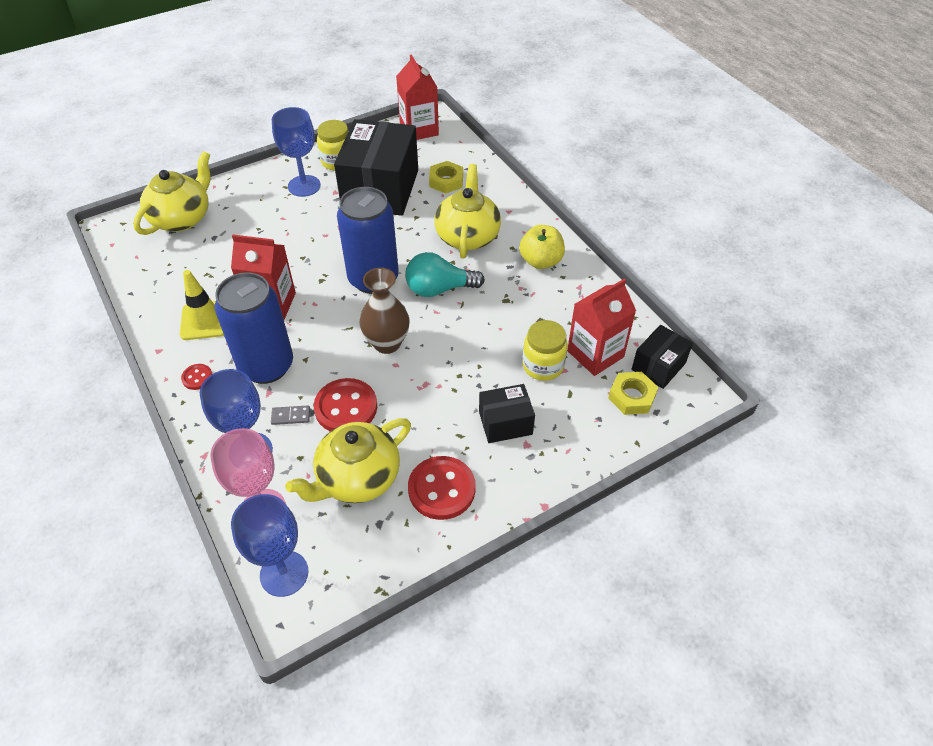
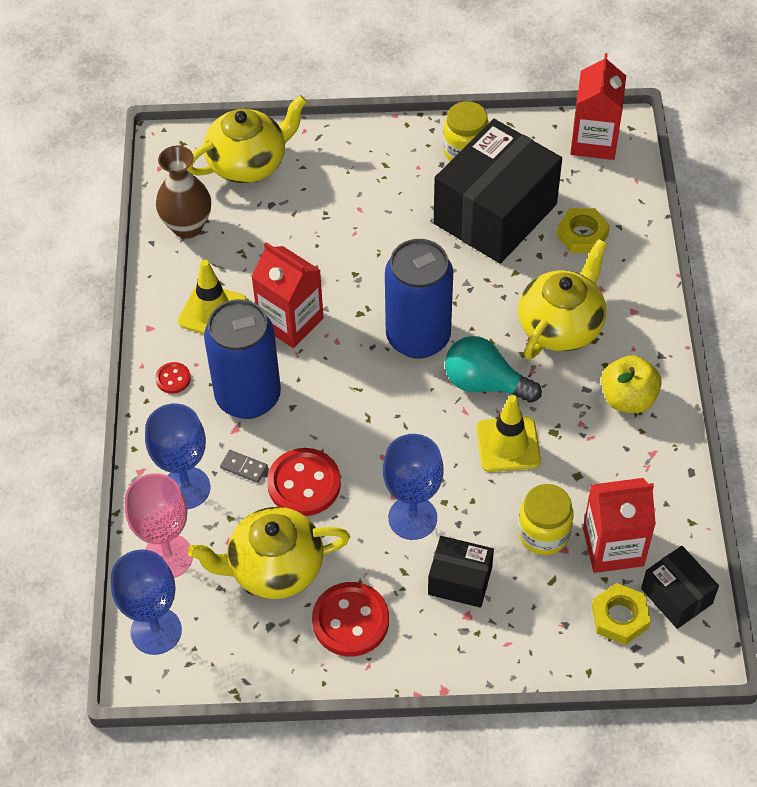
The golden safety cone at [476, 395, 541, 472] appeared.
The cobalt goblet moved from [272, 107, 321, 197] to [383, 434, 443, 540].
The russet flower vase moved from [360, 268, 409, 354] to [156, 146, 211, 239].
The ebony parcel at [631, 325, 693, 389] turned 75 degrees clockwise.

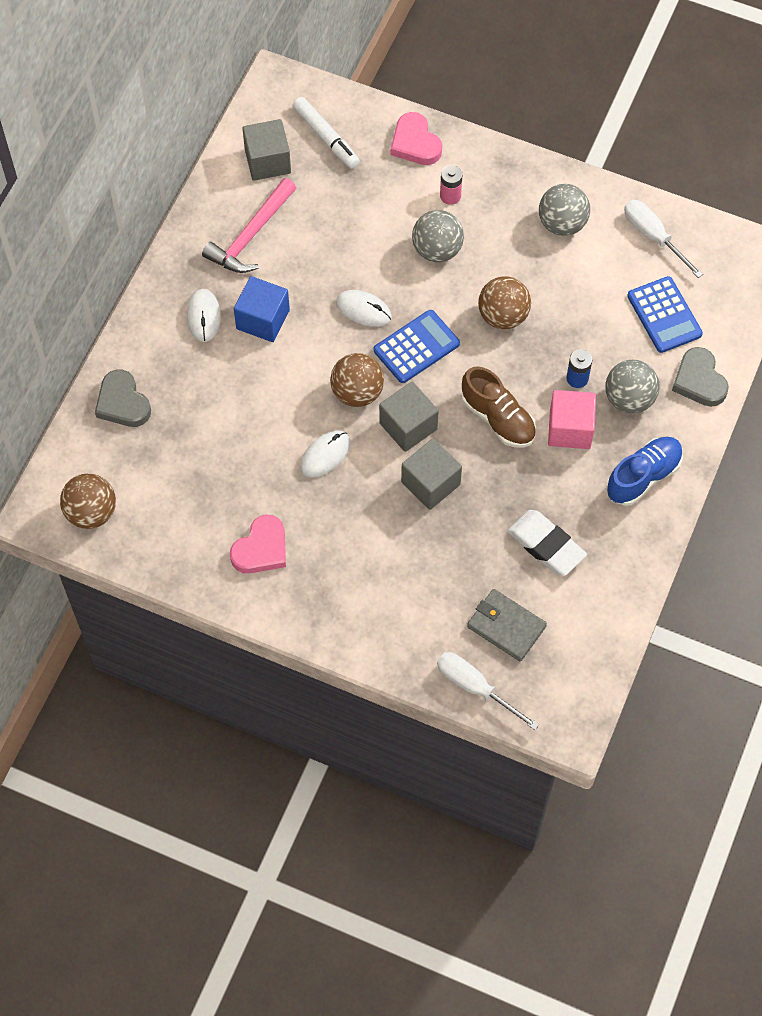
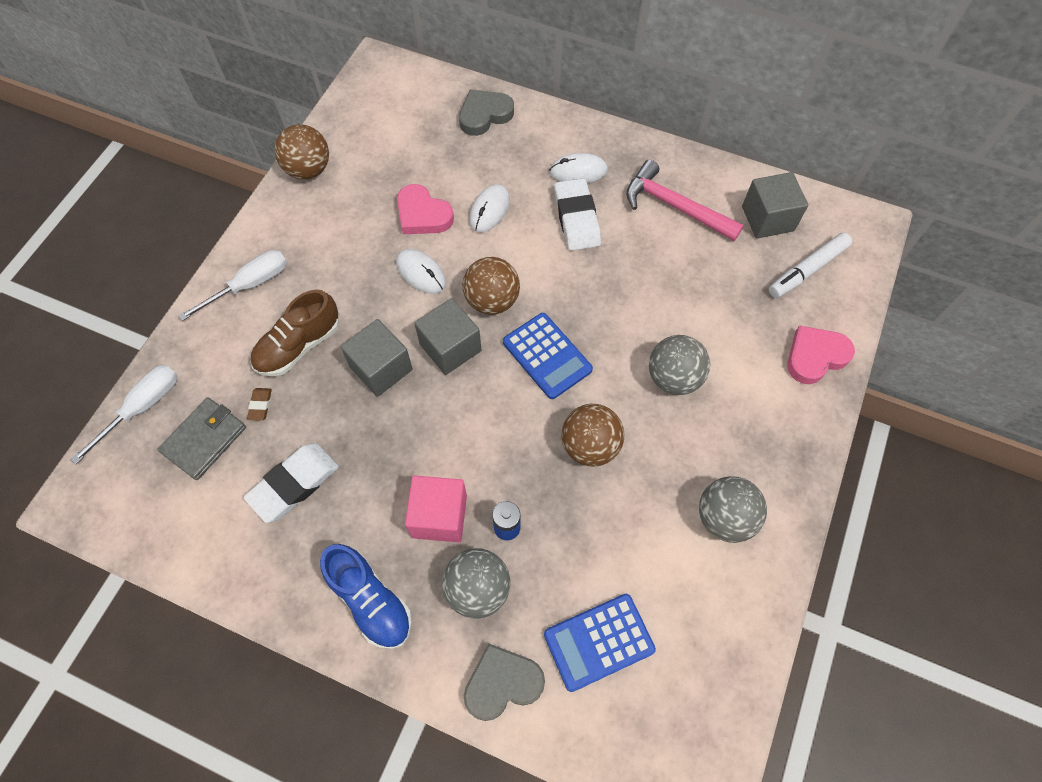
The pink power cell at [440, 165, 463, 205] disappeared.
The russet eraser at [247, 388, 272, 421] appeared.
The russet play ball moved from [60, 474, 116, 529] to [275, 124, 329, 179].
The pink heart shape moved from [230, 514, 286, 574] to [397, 184, 454, 234].
The pure white mouse moved from [336, 290, 392, 327] to [469, 184, 510, 233].
The russet shoe moved from [462, 366, 536, 448] to [251, 289, 339, 376].
The pure white screwdriver moved from [624, 200, 703, 278] to [178, 250, 287, 321].
The cobalt solid cube at [234, 276, 290, 342] was replaced by the pure white eraser at [554, 178, 601, 251].

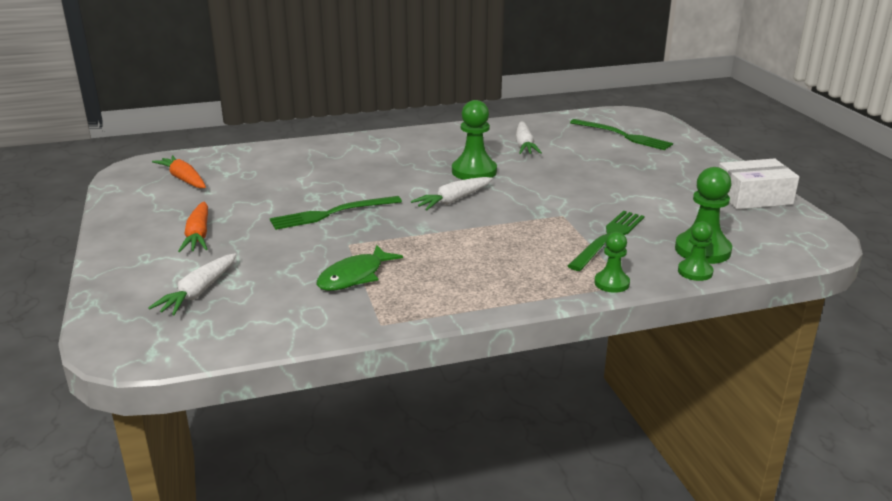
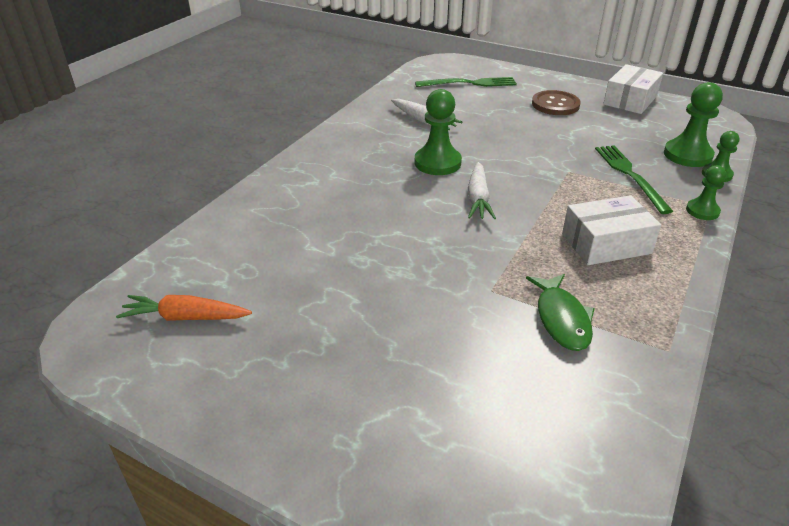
The pure white root vegetable at [148, 253, 236, 315] disappeared.
The orange root vegetable at [178, 202, 208, 252] disappeared.
The emerald dinner fork at [270, 196, 402, 230] disappeared.
The russet sewing button at [532, 90, 581, 115] appeared.
The pure white parcel at [562, 195, 661, 265] appeared.

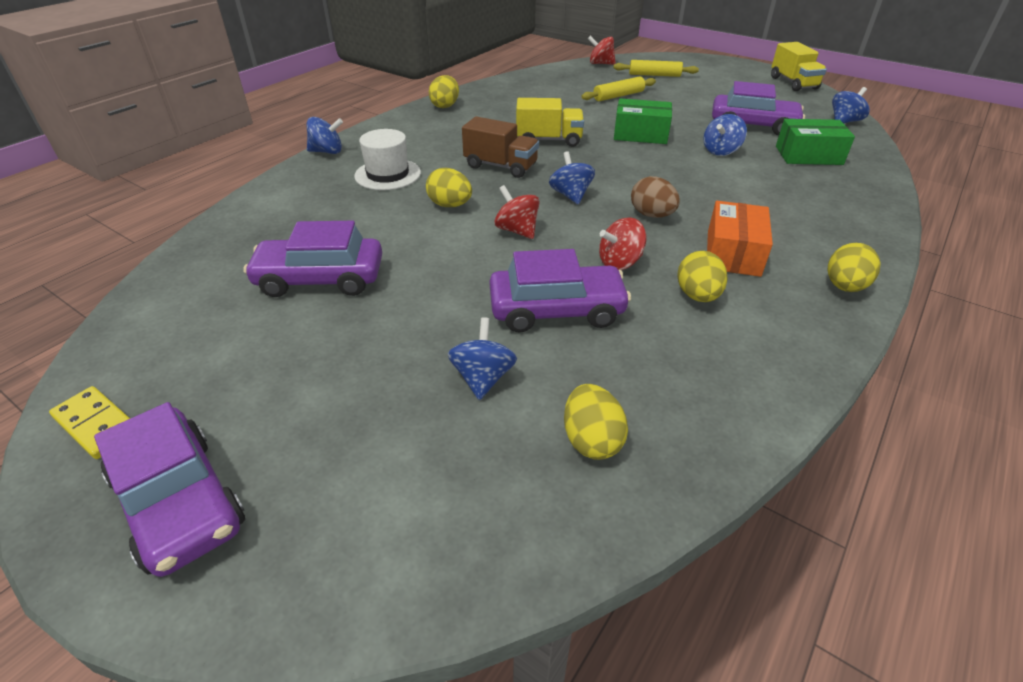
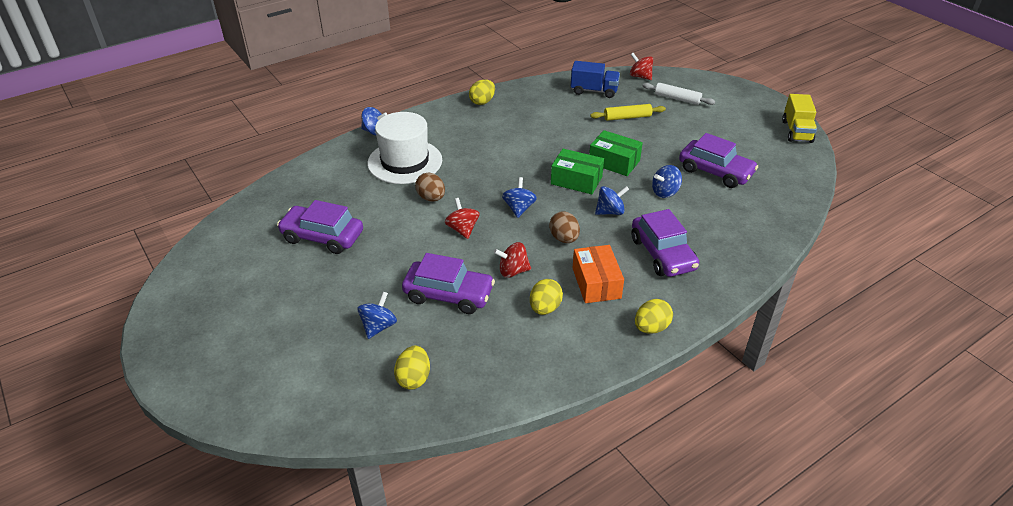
The golden domino piece at [49, 386, 130, 459] disappeared.
The russet lorry at [462, 116, 539, 178] disappeared.
The golden lorry at [516, 98, 584, 147] disappeared.
The cobalt lorry at [571, 61, 620, 98] appeared.
The royal purple car moved from [94, 402, 245, 577] to [631, 209, 699, 277].
The emerald parcel moved from [776, 119, 855, 165] to [551, 149, 604, 194].
The cobalt whirligig moved from [832, 87, 870, 124] to [595, 186, 629, 215].
The golden egg at [426, 168, 472, 207] became the russet egg at [415, 173, 445, 202].
The golden rolling pin at [614, 60, 699, 77] became the pure white rolling pin at [643, 83, 715, 105].
The orange parcel at [707, 201, 773, 277] turned 45 degrees counterclockwise.
The pure white tall hat at [354, 129, 421, 190] changed to 1.55 times the size.

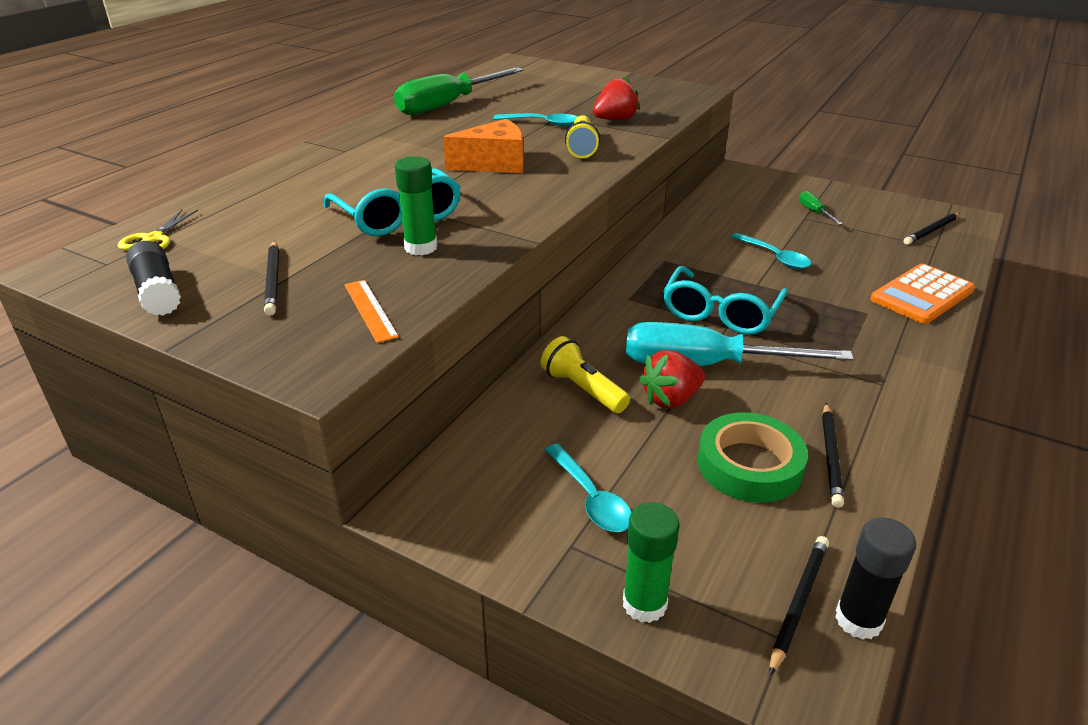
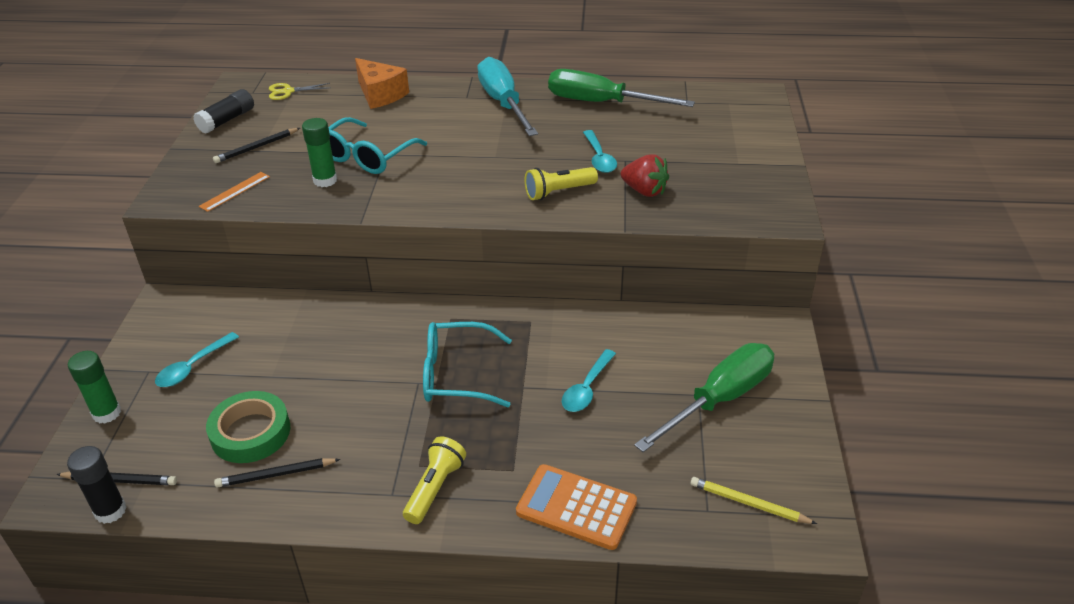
The scarlet berry at [639, 350, 705, 409] disappeared.
The orange piece of cheese moved from [443, 119, 524, 173] to [355, 58, 409, 109].
The golden pocket torch moved from [541, 336, 630, 413] to [403, 436, 466, 524].
The teal screwdriver moved from [626, 322, 854, 366] to [477, 57, 538, 136].
The ebony wooden pencil at [904, 213, 960, 245] became the golden wooden pencil at [691, 477, 817, 524].
The emerald screwdriver at [799, 191, 843, 225] changed to 2.34 times the size.

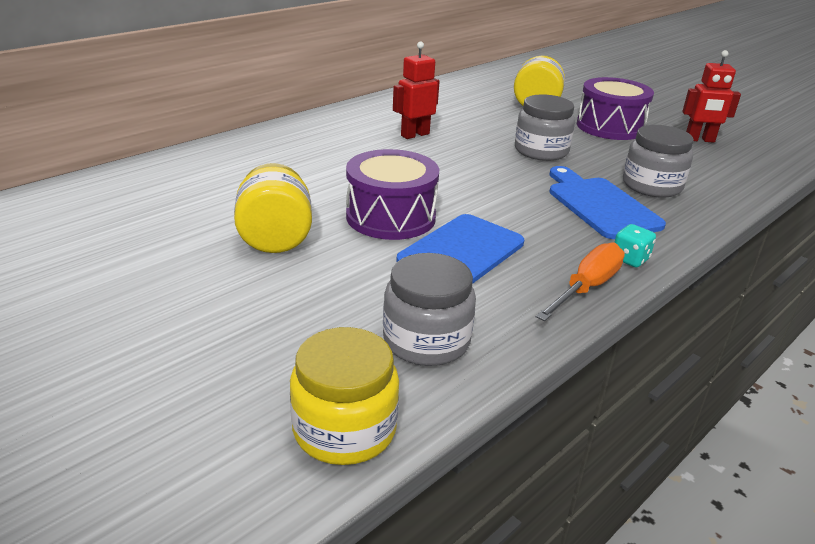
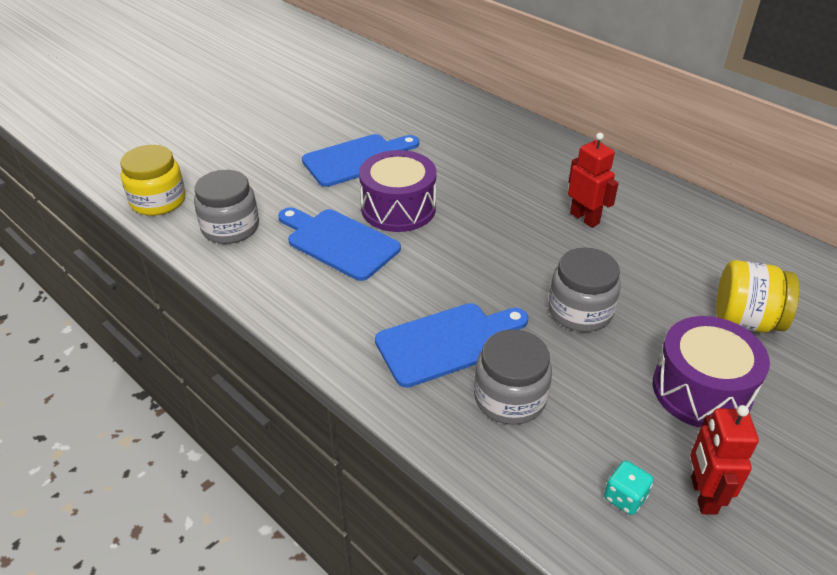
The orange screwdriver at [535, 243, 625, 321] disappeared.
The teal game die moved from [614, 224, 656, 267] to [604, 460, 654, 515].
The golden jam jar at [234, 163, 312, 253] was replaced by the cobalt bread board at [302, 134, 419, 187].

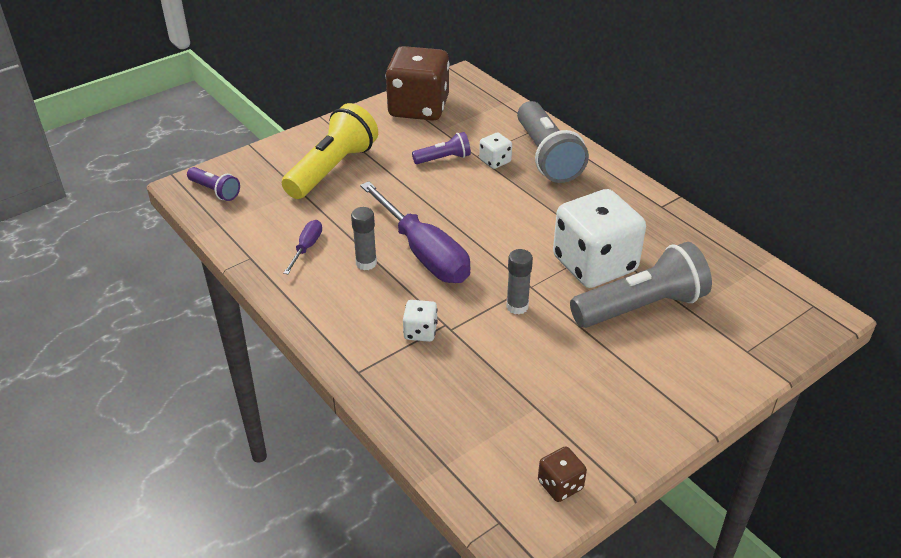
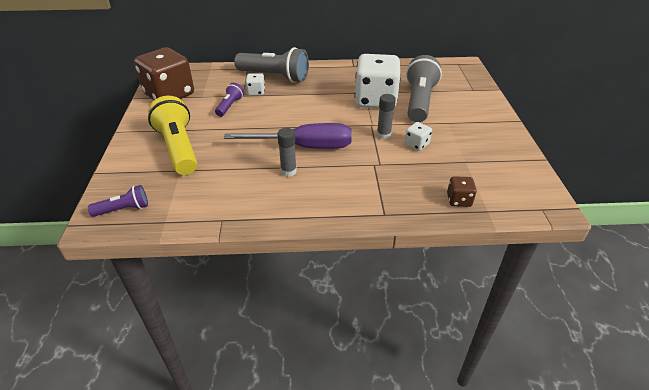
The royal purple screwdriver at [283, 220, 322, 274] disappeared.
The pure white game die moved from [403, 300, 438, 342] to [405, 122, 432, 151].
The russet game die moved from [538, 446, 587, 502] to [447, 176, 477, 207].

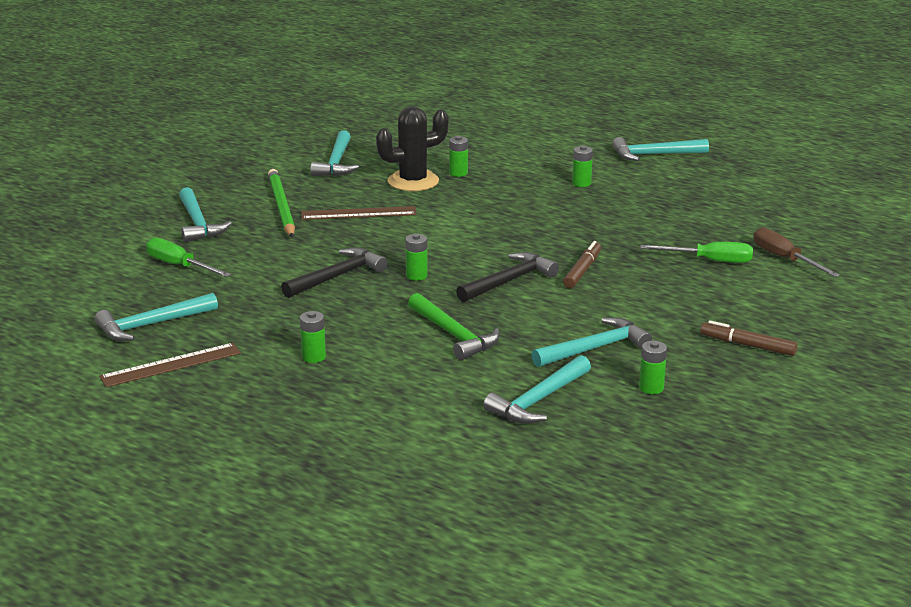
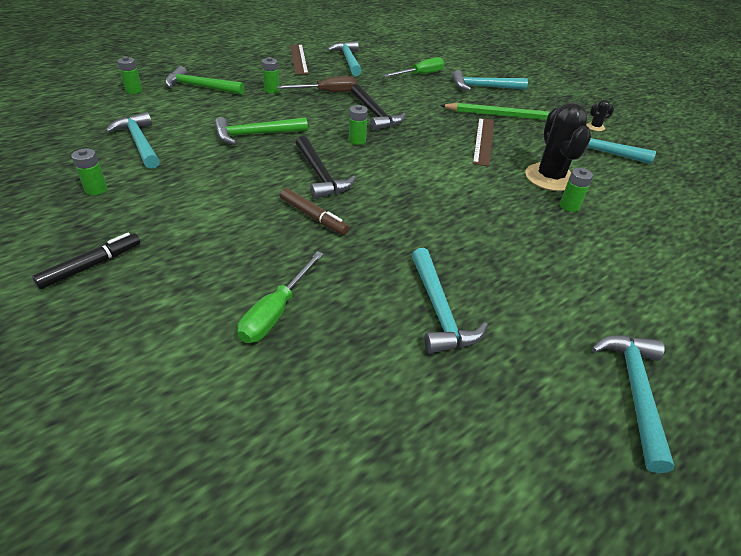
The emerald carpenter's hammer at [165, 66, 245, 95] appeared.
The ebony cactus at [586, 100, 614, 131] appeared.
The teal carpenter's hammer moved from [531, 317, 652, 367] to [412, 248, 488, 354].
The emerald power cell moved from [572, 145, 593, 187] to [117, 56, 142, 94].
The russet screwdriver moved from [754, 227, 840, 277] to [277, 76, 357, 92].
The russet marker at [700, 320, 798, 356] became the ebony marker at [32, 233, 140, 289].

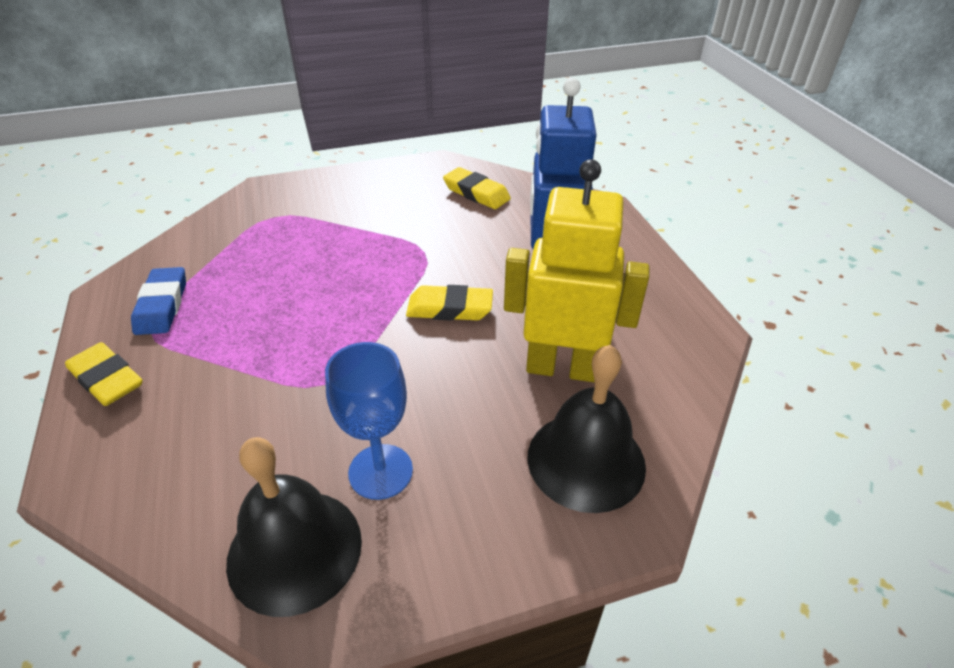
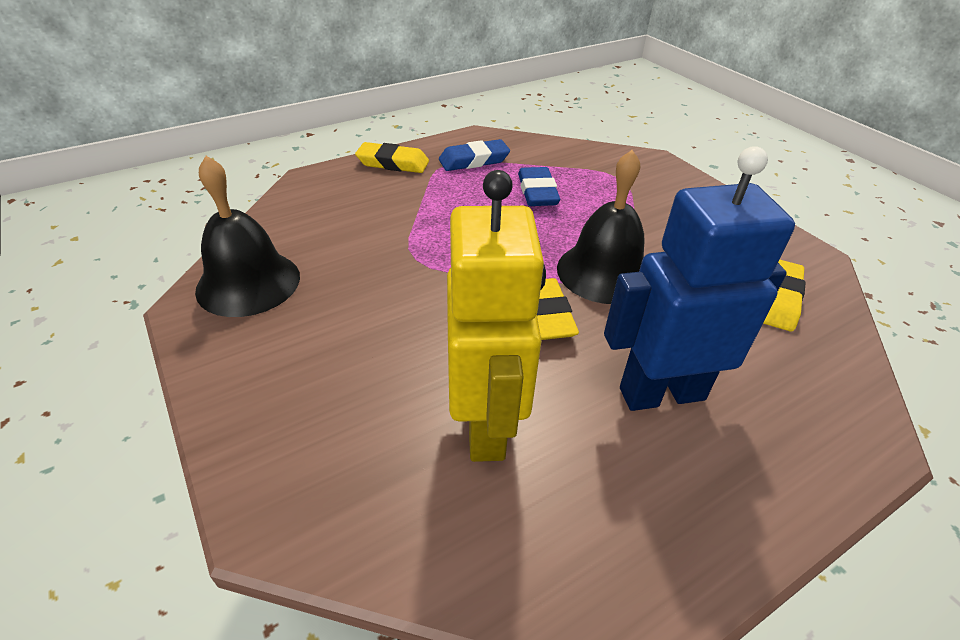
The cobalt goblet at [325, 342, 413, 500] disappeared.
The cobalt eraser at [518, 167, 560, 206] appeared.
The ebony hand bell moved from [528, 345, 646, 513] to [557, 150, 645, 304].
The golden eraser at [65, 342, 143, 406] turned 75 degrees clockwise.

